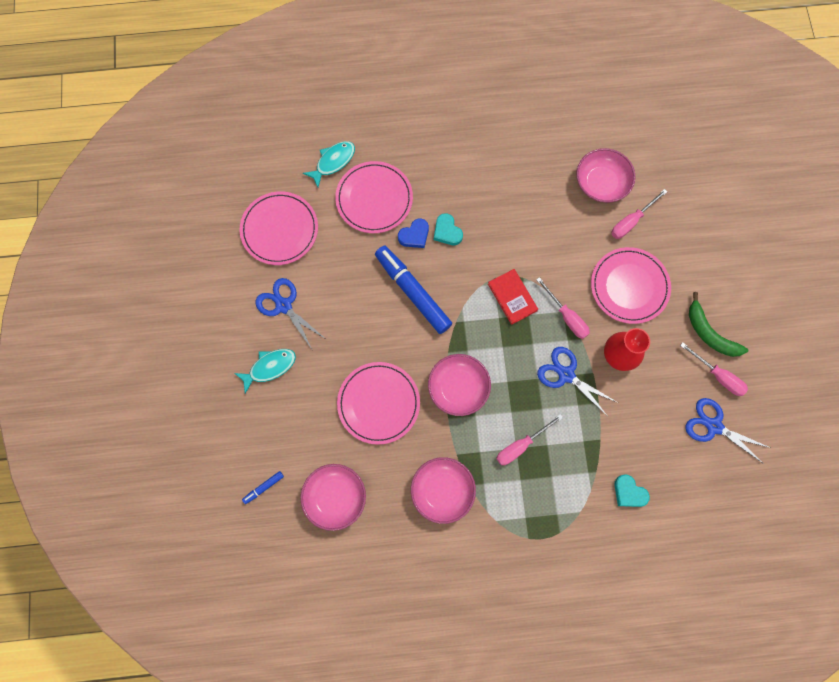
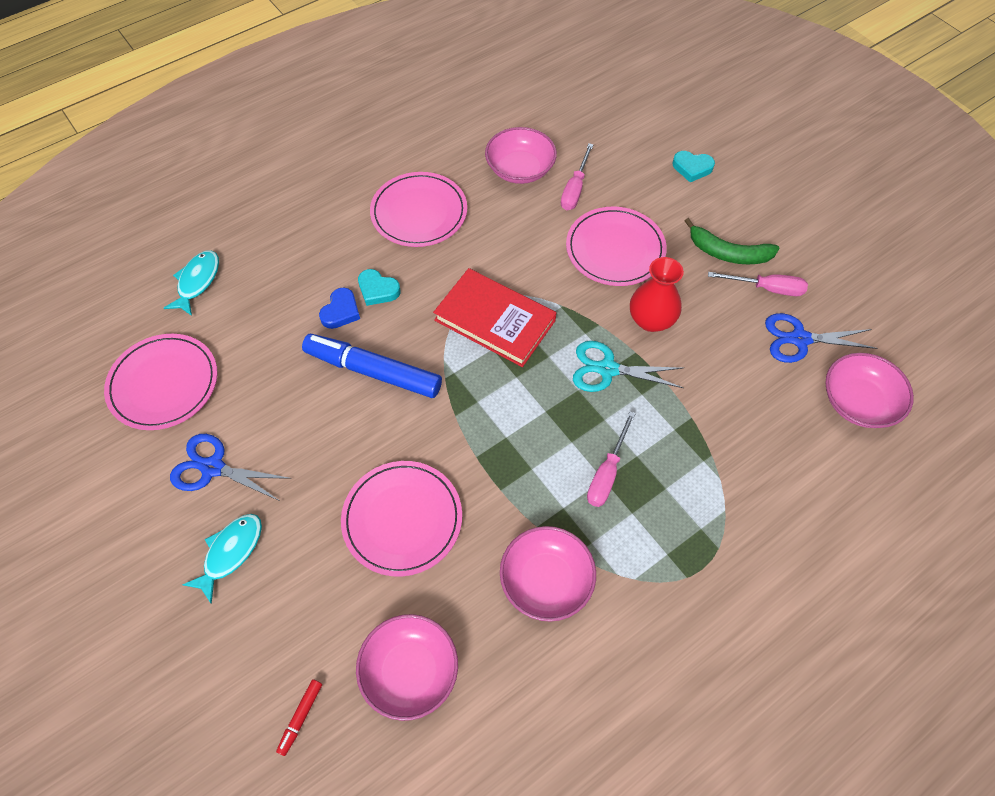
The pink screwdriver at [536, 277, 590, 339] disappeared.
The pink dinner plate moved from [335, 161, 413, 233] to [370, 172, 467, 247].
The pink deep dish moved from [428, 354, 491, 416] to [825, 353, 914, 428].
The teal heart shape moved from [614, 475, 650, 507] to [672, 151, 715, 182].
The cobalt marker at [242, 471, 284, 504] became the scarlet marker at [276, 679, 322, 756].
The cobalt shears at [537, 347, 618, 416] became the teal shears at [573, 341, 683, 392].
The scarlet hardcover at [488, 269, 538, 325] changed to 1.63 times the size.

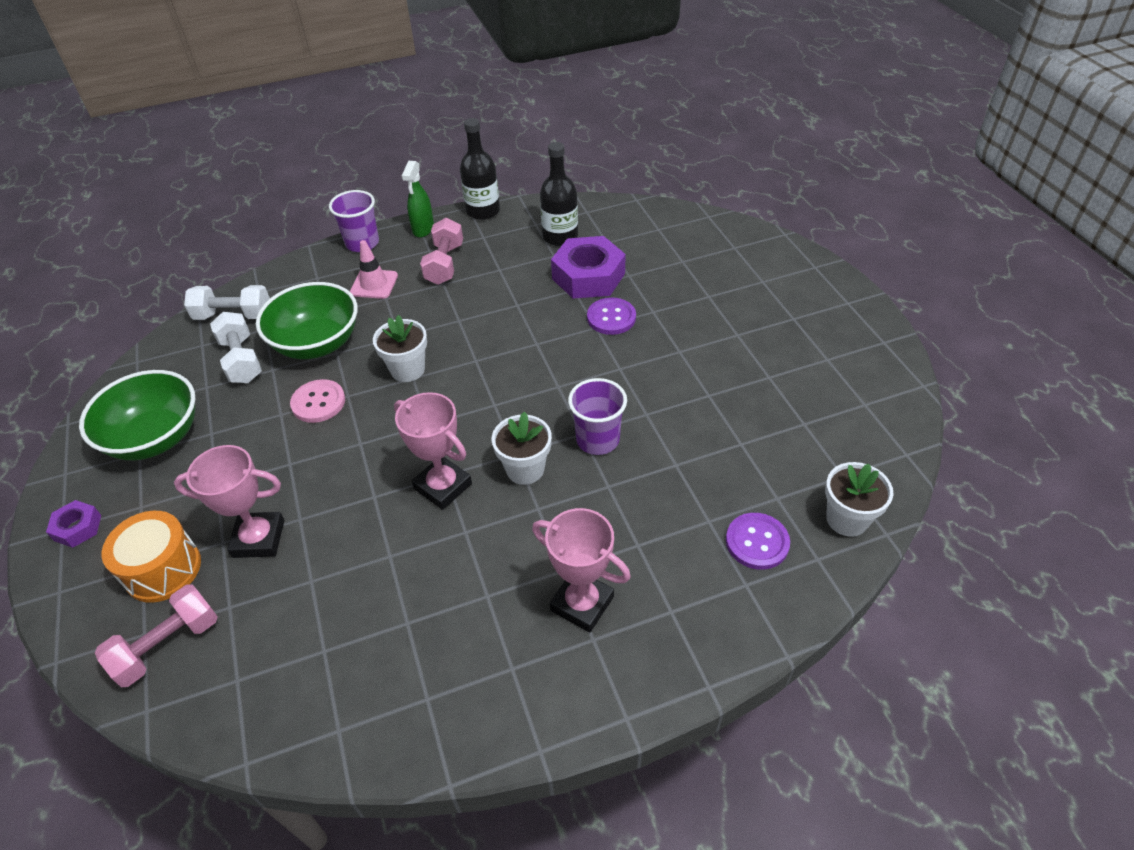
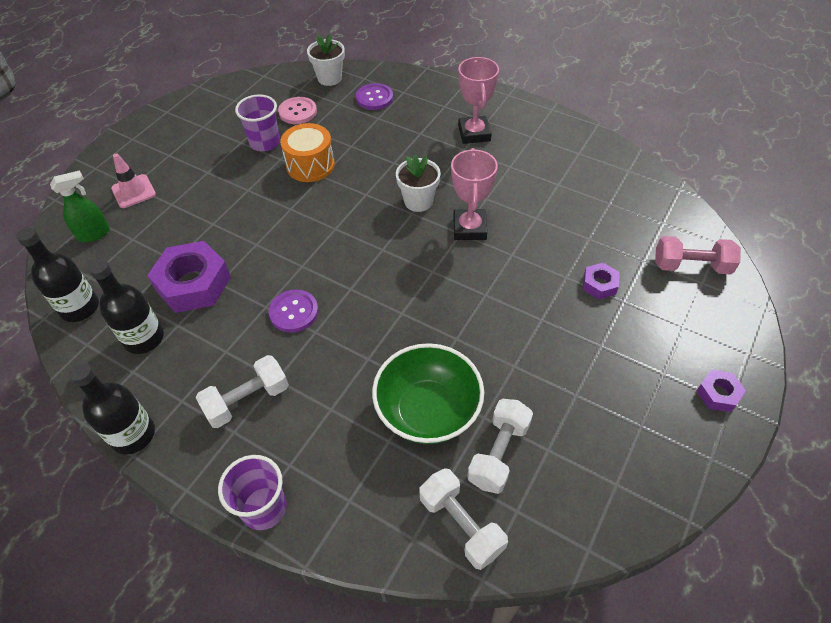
The emerald deep dish at [79, 370, 195, 460] disappeared.
The pure white plant pot at [373, 315, 427, 382] disappeared.
The ebony flask at [16, 227, 99, 322] appeared.
The orange snare drum moved from [102, 511, 201, 603] to [280, 123, 335, 182].
The pink sewing button moved from [290, 379, 345, 423] to [278, 97, 317, 124].
The pink safety cone moved from [350, 240, 398, 299] to [111, 153, 156, 208].
The emerald spray cleaner moved from [402, 161, 434, 238] to [50, 170, 110, 242].
The royal purple beaker moved from [568, 378, 627, 455] to [235, 95, 280, 151].
The royal purple sewing button moved from [587, 298, 636, 335] to [269, 290, 318, 333].
The pink award cup at [174, 445, 284, 558] was replaced by the royal purple nut at [583, 263, 620, 299].
The pink dumbbell at [420, 218, 463, 285] became the pure white dumbbell at [195, 355, 289, 428].

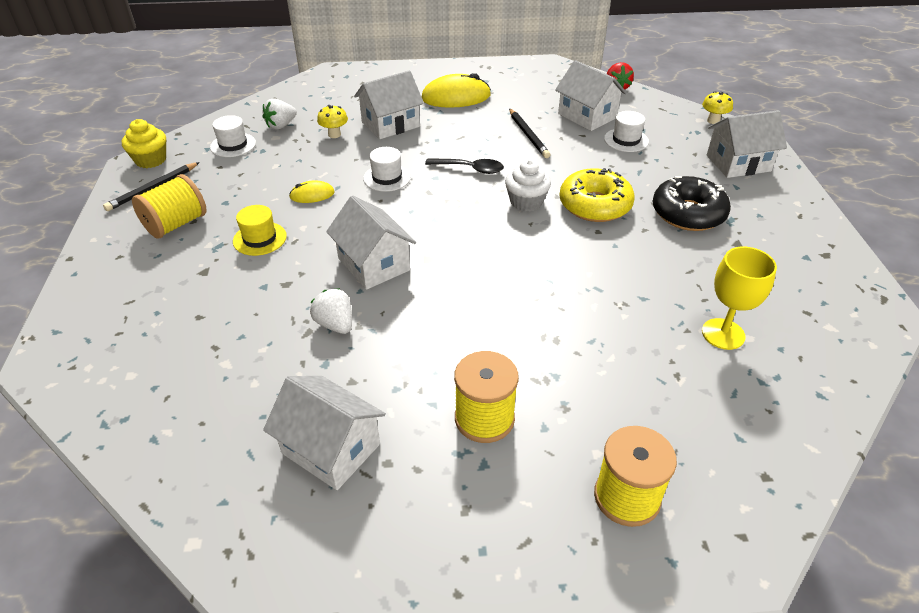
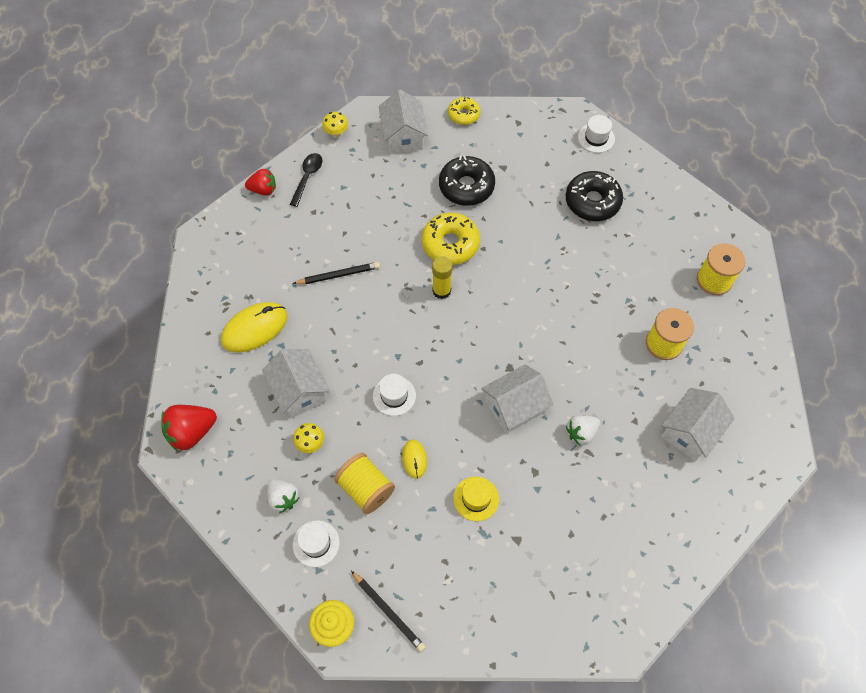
The pure white cottage at [555, 60, 627, 131] disappeared.
The scarlet berry at [161, 405, 217, 451] appeared.
The golden donut at [448, 97, 480, 125] appeared.
The golden bobbin moved from [132, 174, 207, 239] to [334, 453, 395, 514].
The ebony tablespoon moved from [425, 158, 504, 174] to [290, 153, 322, 207].
The pure white tall hat moved from [604, 111, 649, 152] to [578, 115, 615, 153].
The pure white fairy cake at [505, 159, 551, 212] was replaced by the golden glue at [432, 256, 453, 299].
The golden goblet at [702, 247, 777, 350] was replaced by the ebony donut at [566, 171, 623, 221].
The golden mouse at [422, 73, 491, 108] turned 60 degrees clockwise.

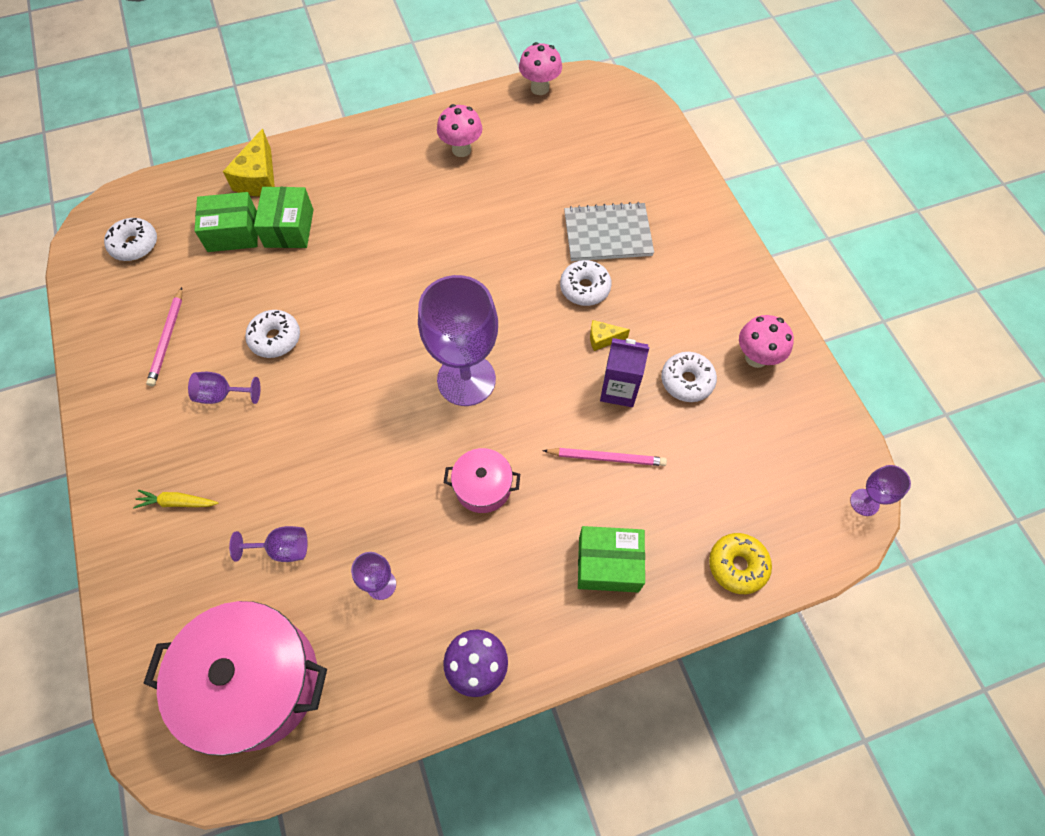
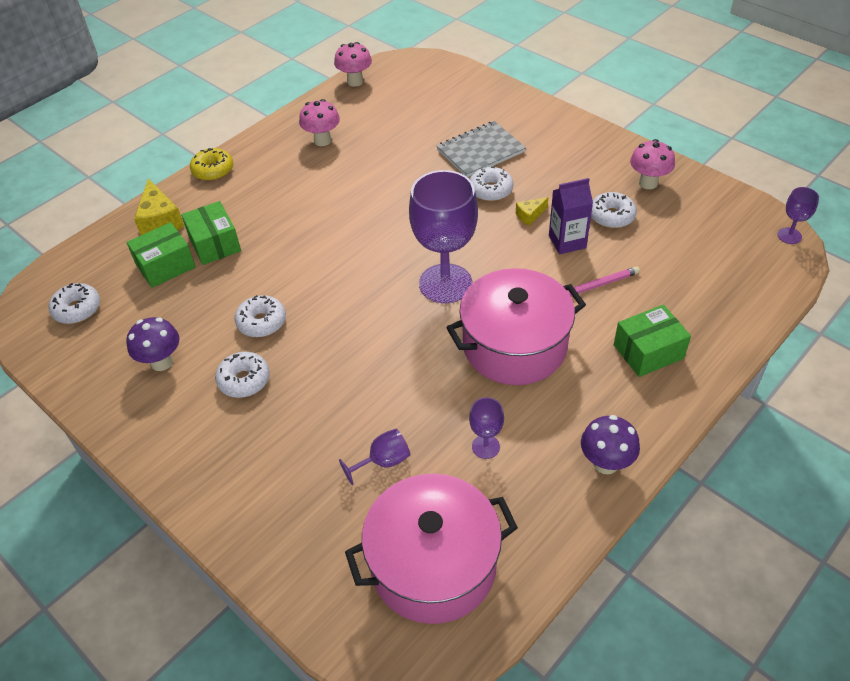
The golden root vegetable at [133, 490, 218, 508] disappeared.
The golden donut moved from [709, 533, 772, 594] to [190, 148, 233, 181].
The pink wooden pencil at [146, 287, 182, 386] was replaced by the royal purple mushroom at [126, 317, 179, 371].
The royal purple goblet at [188, 372, 260, 404] was replaced by the pure white donut at [215, 352, 270, 398].
The pink stockpot at [444, 448, 520, 513] changed to 2.02 times the size.

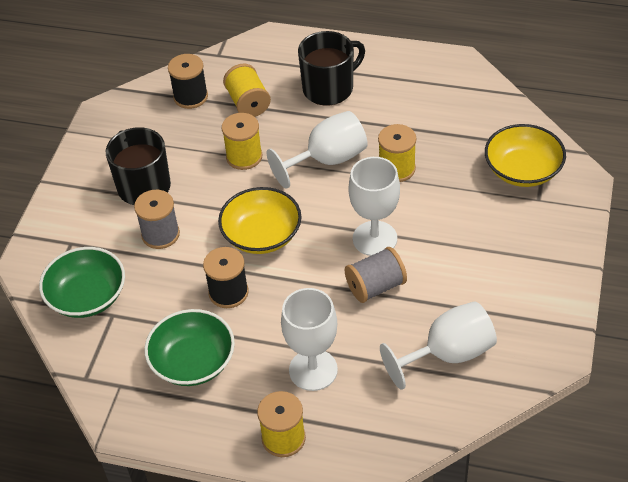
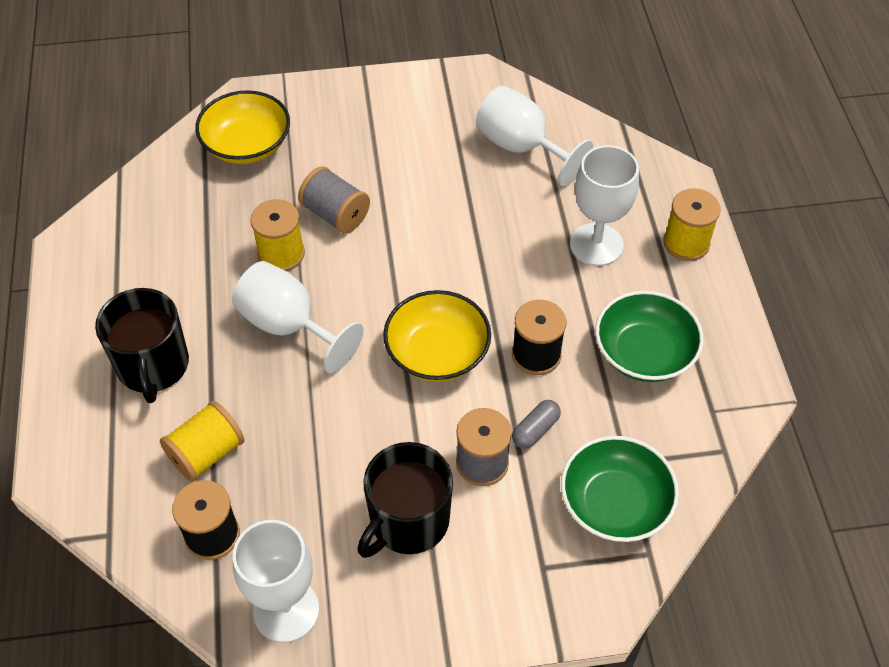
The golden bobbin at [222, 113, 262, 170] disappeared.
The ash-grey pill shape at [512, 400, 561, 449] appeared.
The ash-grey bobbin moved from [345, 247, 407, 303] to [298, 166, 370, 234].
The pure white goblet moved from [348, 157, 400, 256] to [233, 520, 319, 643].
The ebony coffee mug at [298, 31, 365, 106] turned 135 degrees counterclockwise.

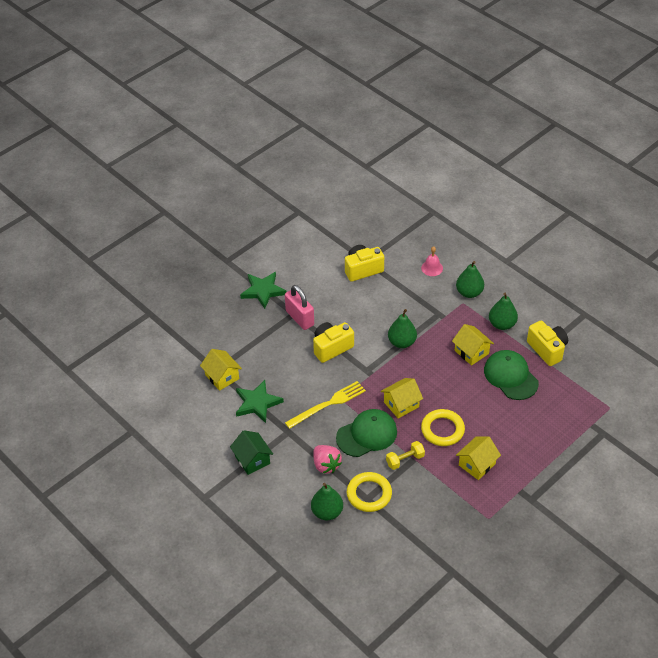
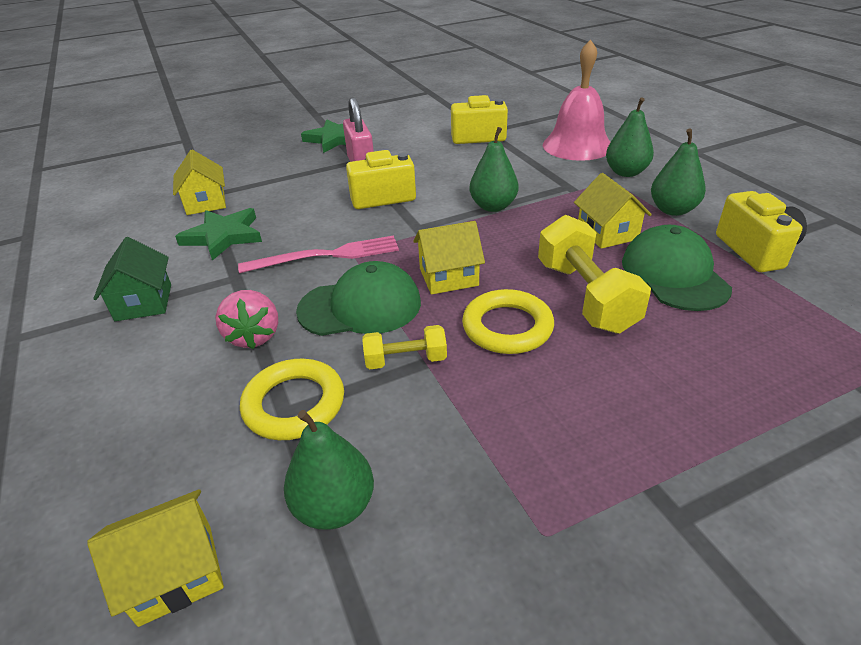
The golden dumbbell at [538, 215, 651, 333] appeared.
The emerald pear fruit moved from [311, 483, 343, 520] to [284, 410, 374, 530].
The golden cottage moved from [456, 436, 501, 480] to [87, 489, 224, 627].
The golden dinner fork at [285, 381, 366, 429] became the pink dinner fork at [238, 236, 399, 273].
The pink hand bell at [421, 246, 443, 276] changed to 2.13 times the size.

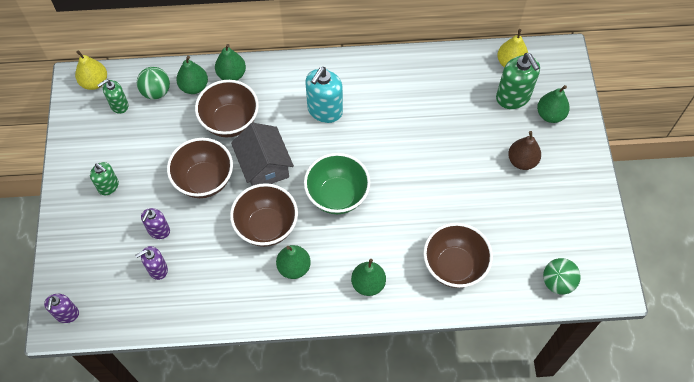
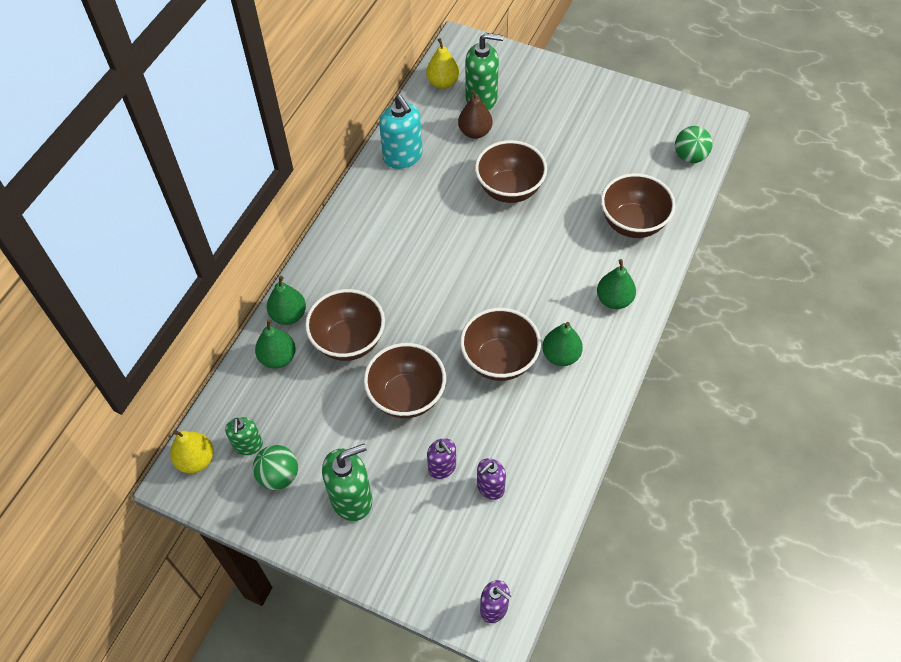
The ash-grey cottage at [231, 123, 294, 186] disappeared.
The emerald deep dish at [304, 153, 371, 214] disappeared.
The emerald pear fruit at [537, 85, 570, 123] disappeared.
The russet deep dish at [475, 140, 547, 203] appeared.
The emerald play ball moved from [137, 67, 170, 99] to [253, 445, 298, 490].
The teal pump bottle moved from [305, 67, 343, 123] to [379, 95, 423, 169].
The russet pear fruit moved from [508, 131, 541, 170] to [458, 90, 492, 139].
The royal purple pump bottle at [135, 246, 168, 280] turned 45 degrees clockwise.
The emerald pump bottle at [90, 162, 119, 195] changed to 1.66 times the size.

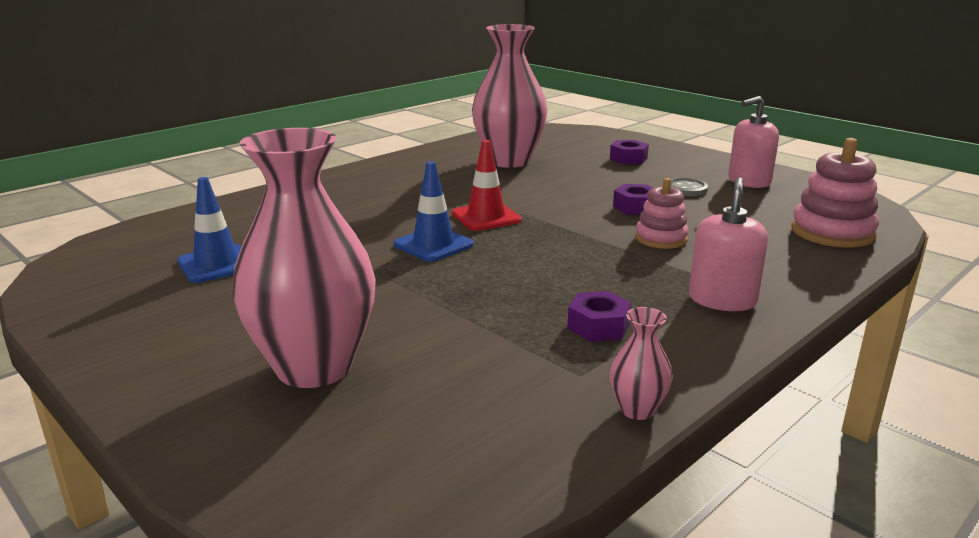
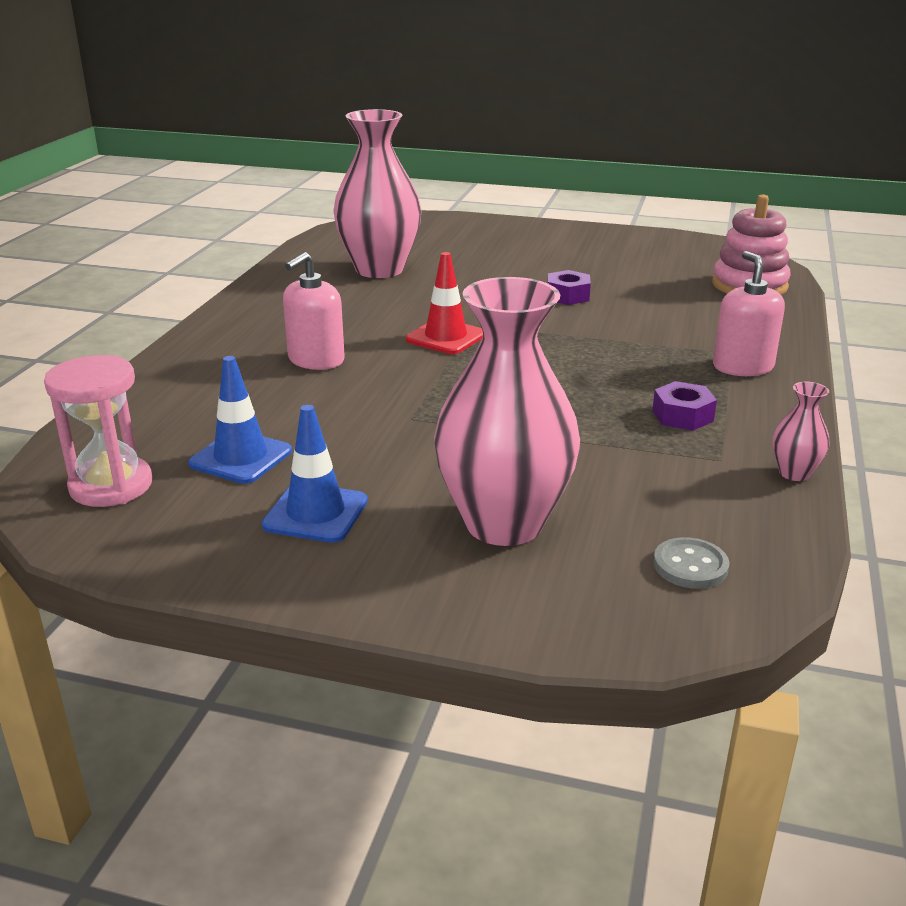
The royal purple nut at [610, 140, 649, 164] disappeared.
The pink ring stacker at [635, 178, 689, 249] disappeared.
The pink hourglass at [44, 355, 152, 507] appeared.
The cobalt safety cone moved from [394, 161, 474, 262] to [262, 405, 368, 543].
The ash-grey sewing button moved from [670, 178, 708, 196] to [653, 537, 729, 589].
The pink pump bottle moved from [728, 96, 779, 188] to [283, 252, 345, 370].

